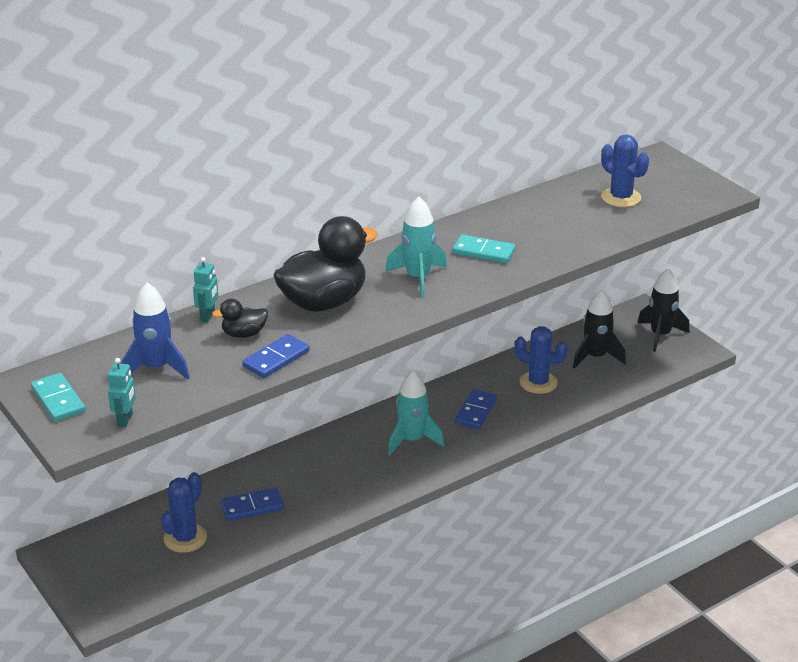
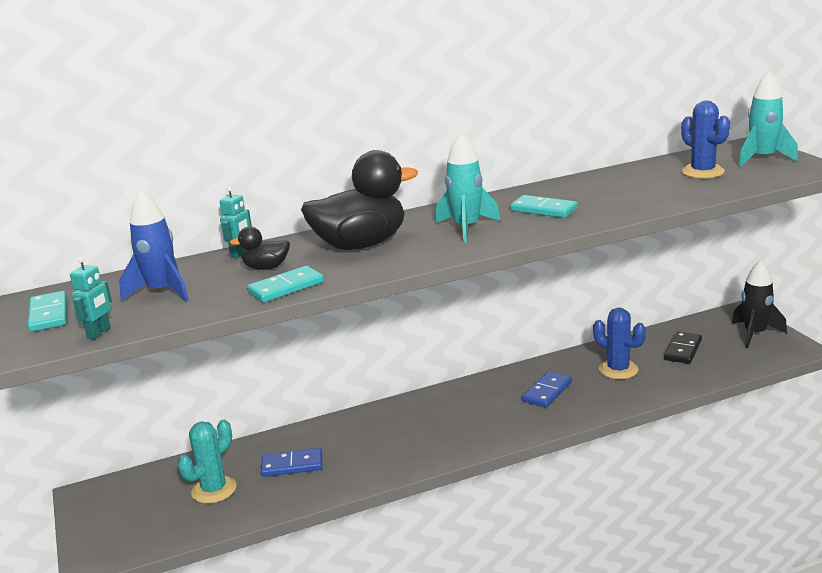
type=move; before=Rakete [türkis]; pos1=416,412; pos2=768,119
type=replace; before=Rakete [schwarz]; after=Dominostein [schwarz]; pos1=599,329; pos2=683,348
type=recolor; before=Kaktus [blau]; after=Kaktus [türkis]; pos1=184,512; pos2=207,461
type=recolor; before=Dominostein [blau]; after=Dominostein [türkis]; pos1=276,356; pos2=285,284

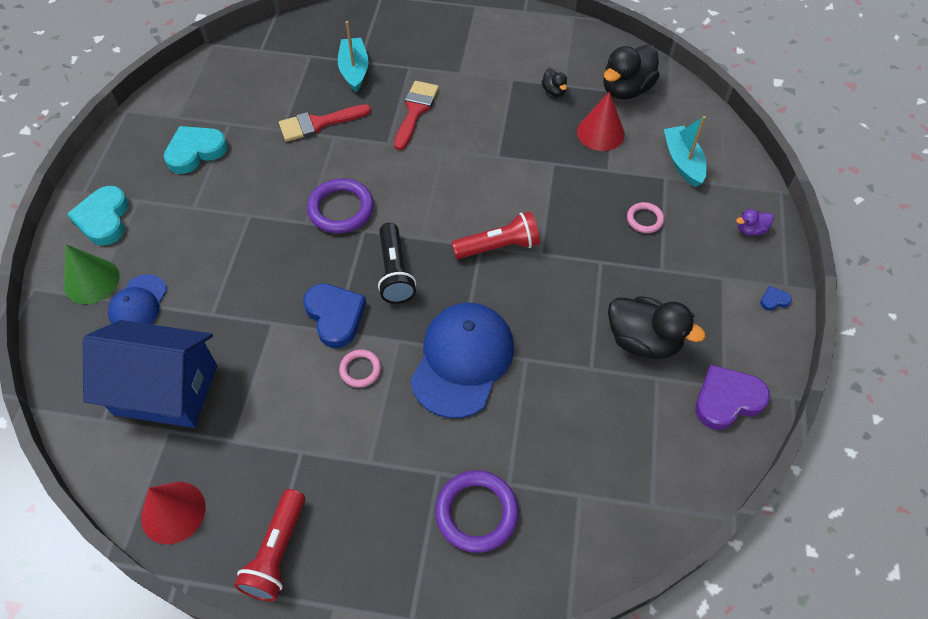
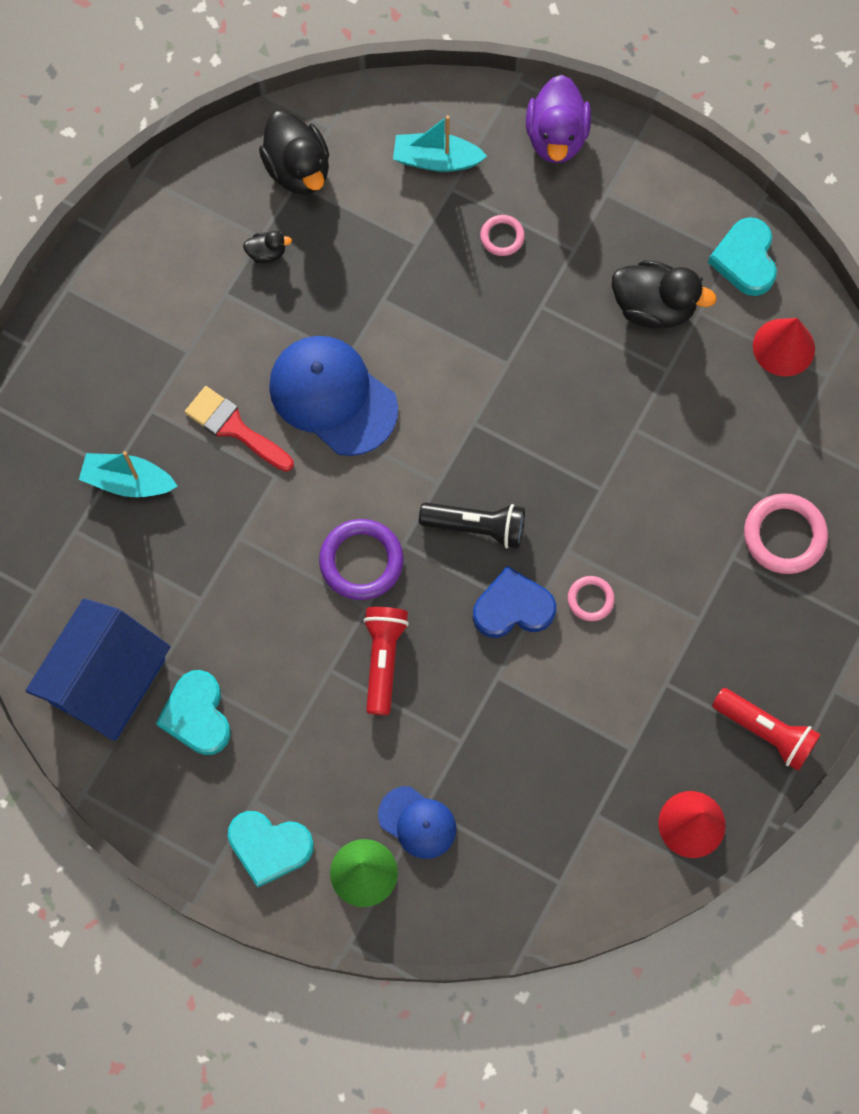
type=delete; before=Pinsel [rot]; pos1=325,123
type=delete; before=Herz [blau]; pos1=776,298
type=move; before=Haus [blau]; pos1=150,374; pos2=97,669
type=move; before=Kappe [blau]; pos1=462,360; pos2=333,396
type=move; before=Taschenlampe [rot]; pos1=495,235; pos2=386,661
type=move; before=Kegel [rot]; pos1=601,121; pos2=784,347
type=recolor; before=Ring [lila]; after=Ring [rosa]; pos1=477,511; pos2=786,533
type=recolor; before=Herz [lila]; after=Herz [türkis]; pos1=732,397; pos2=742,256
type=rotate; before=Ente [schwarz]; pos1=656,327; pos2=664,294; turn=60
type=resize; before=Ente [lila]; pos1=755,222; pos2=558,119; scale=2.1

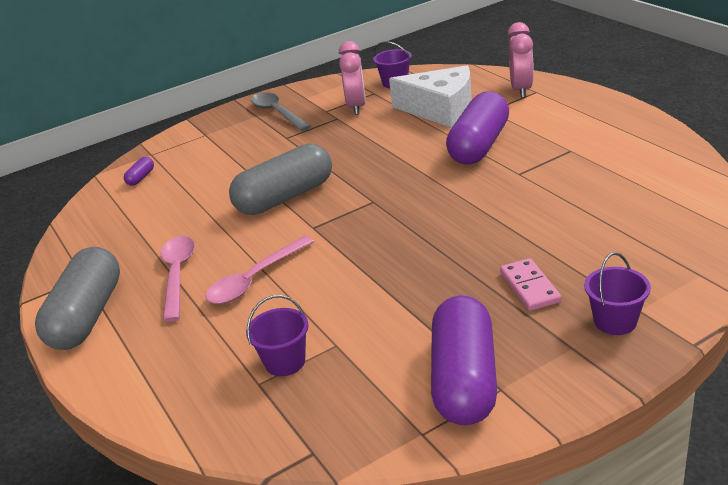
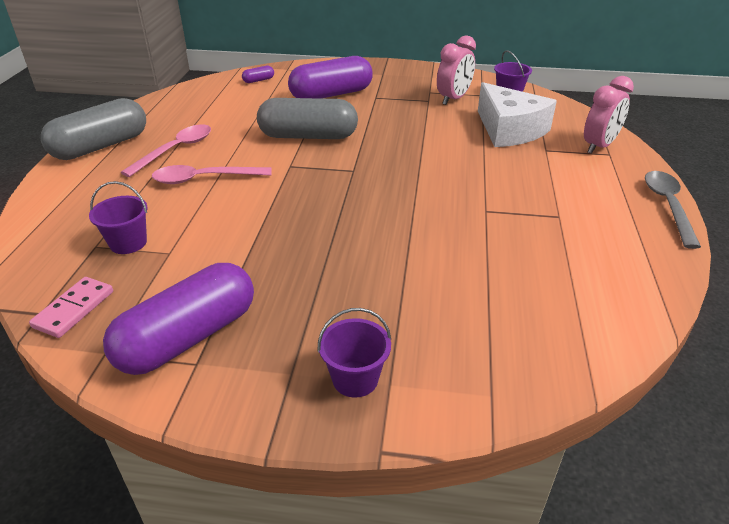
type=move; before=Löffel [grau]; pos1=281,111; pos2=673,210
type=move; before=Kapsel [lila]; pos1=477,127; pos2=330,77
type=move; before=Dominostein [rosa]; pos1=531,284; pos2=71,307

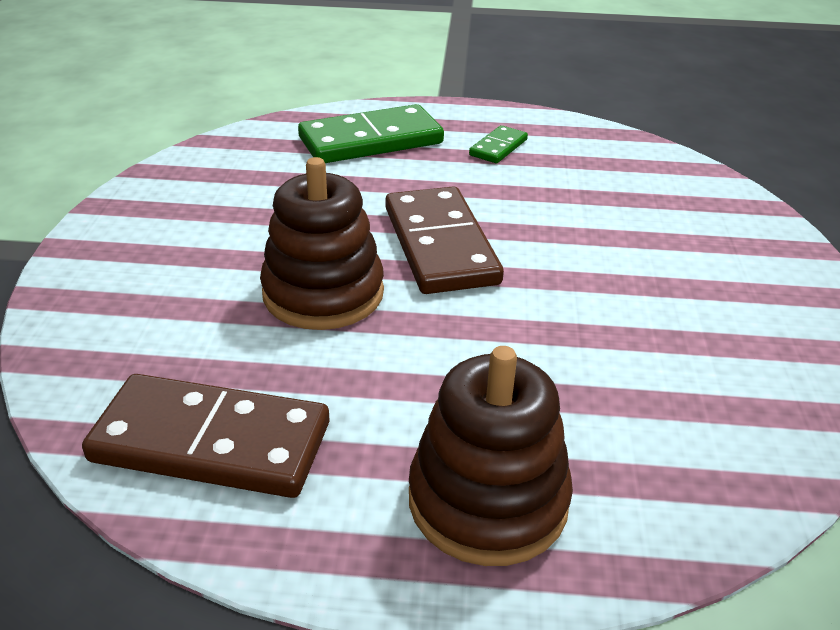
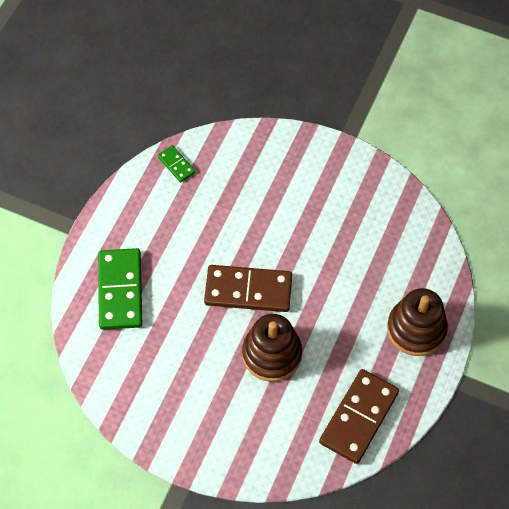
type=move; before=Dominostein [grün]; pos1=498,144; pos2=177,164

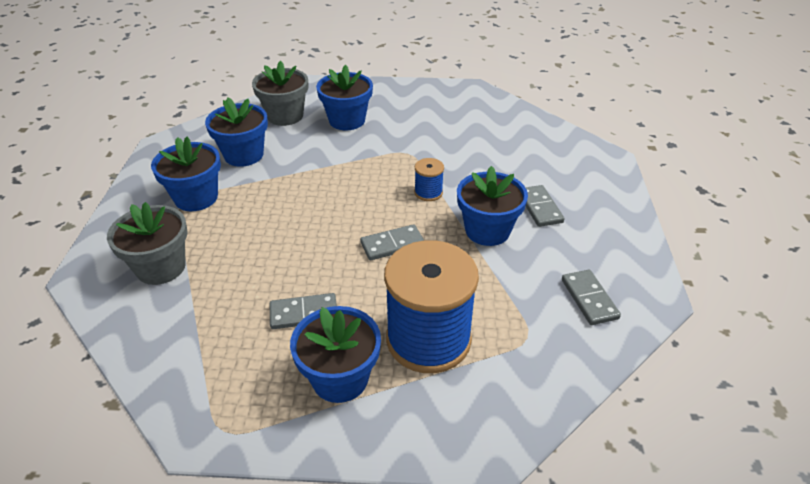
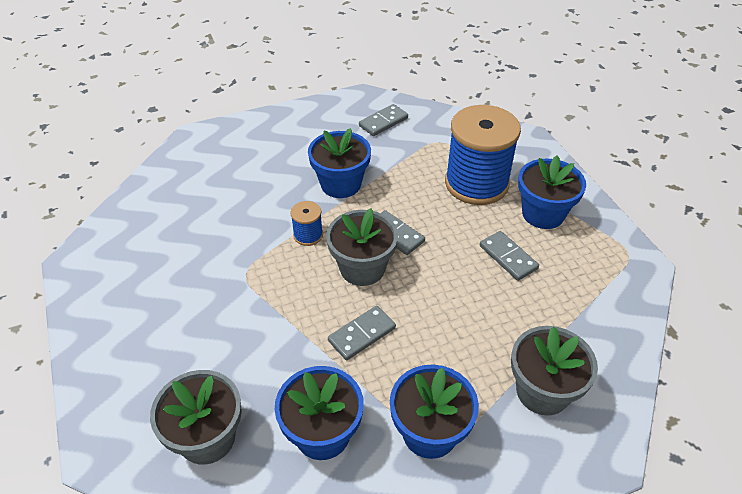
type=delete; before=Blumentopf [blau]; pos1=344,97
type=insert; after=Blumentopf [grau]; pos2=362,247
type=move; before=Dominostein [grau]; pos1=544,206; pos2=362,333

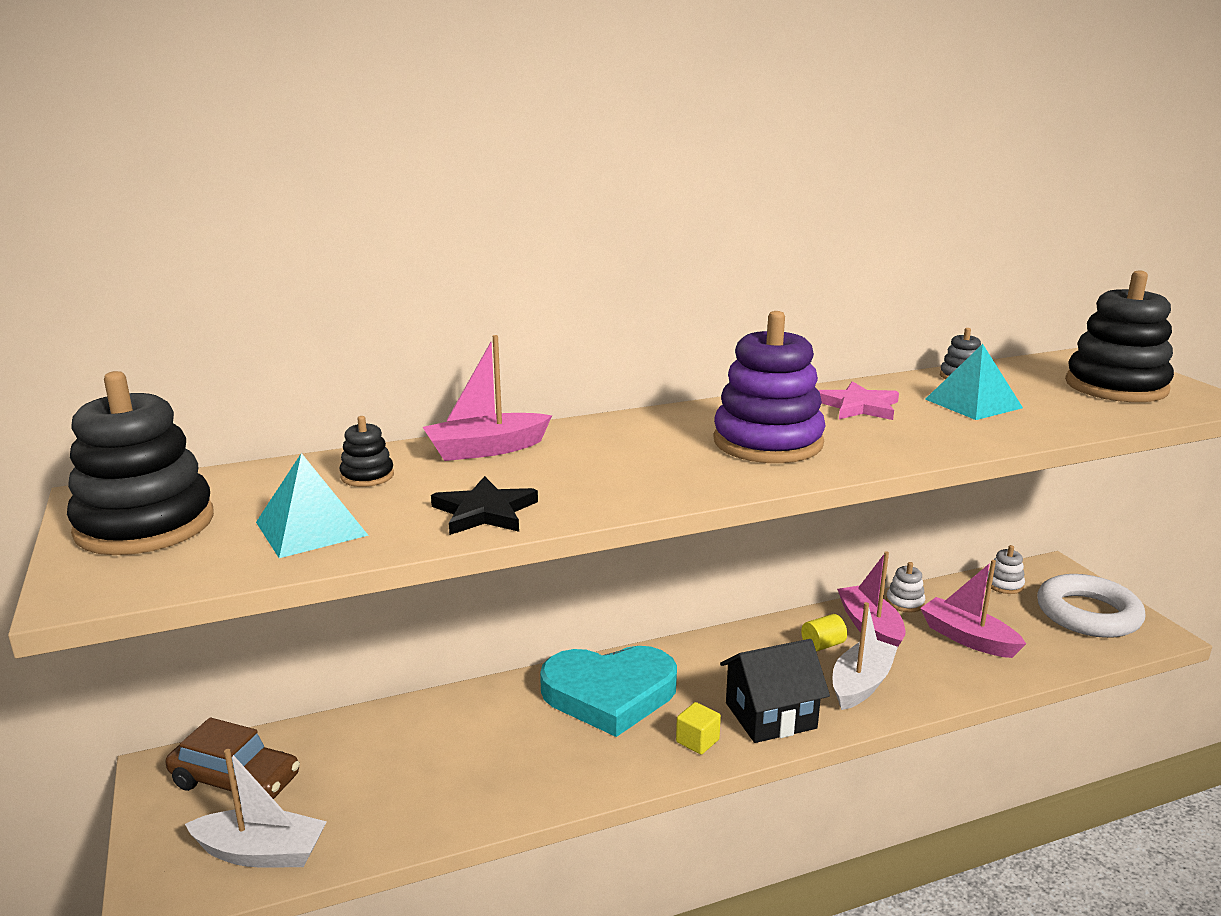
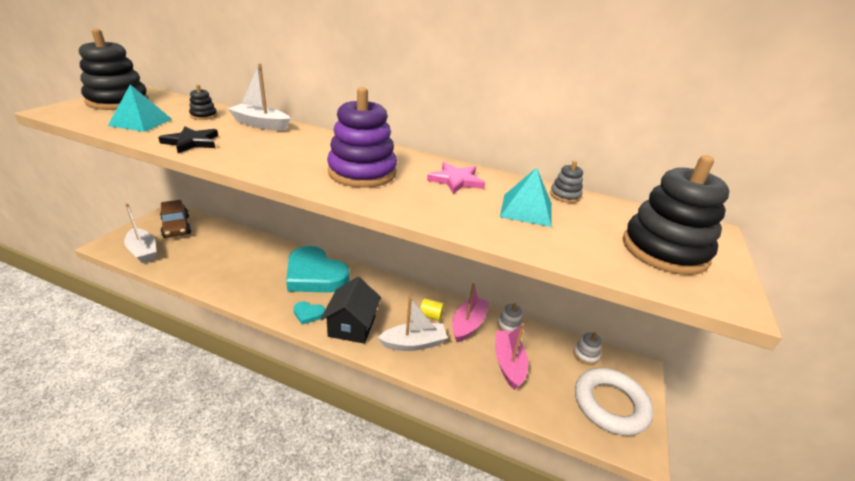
type=replace; before=Kubus [gelb]; after=Herz [türkis]; pos1=698,728; pos2=309,313
type=recolor; before=Boot [rosa]; after=Boot [weiß]; pos1=487,398; pos2=259,97
type=rotate; before=Haus [schwarz]; pos1=775,691; pos2=351,310; turn=75

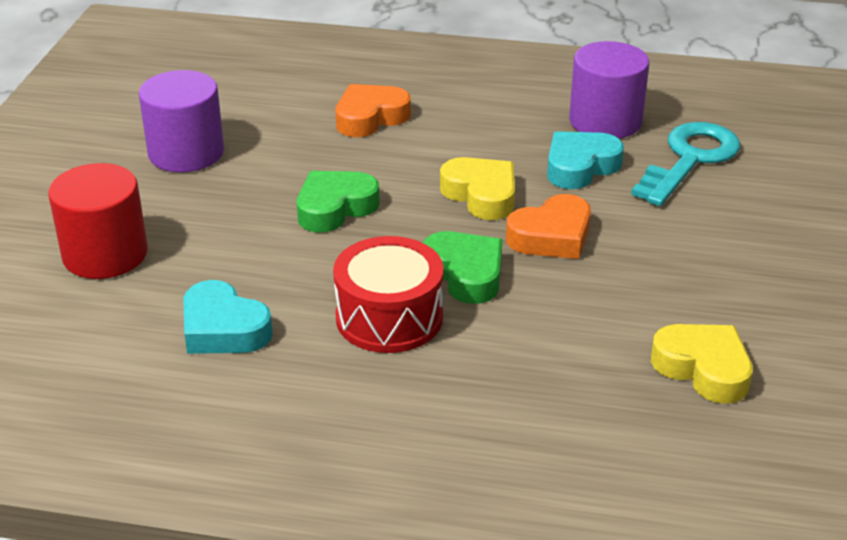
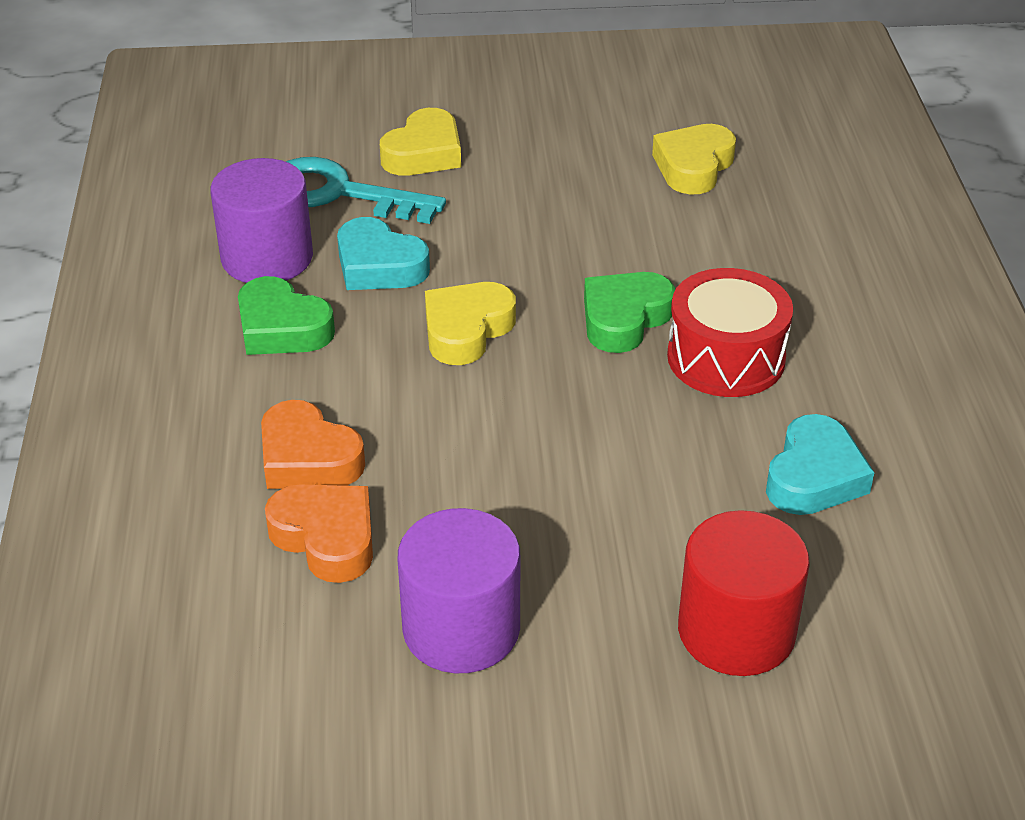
type=insert; after=Herz [gelb]; pos2=420,142
type=move; before=Herz [grün]; pos1=338,201; pos2=286,315
type=move; before=Herz [orange]; pos1=548,226; pos2=319,533

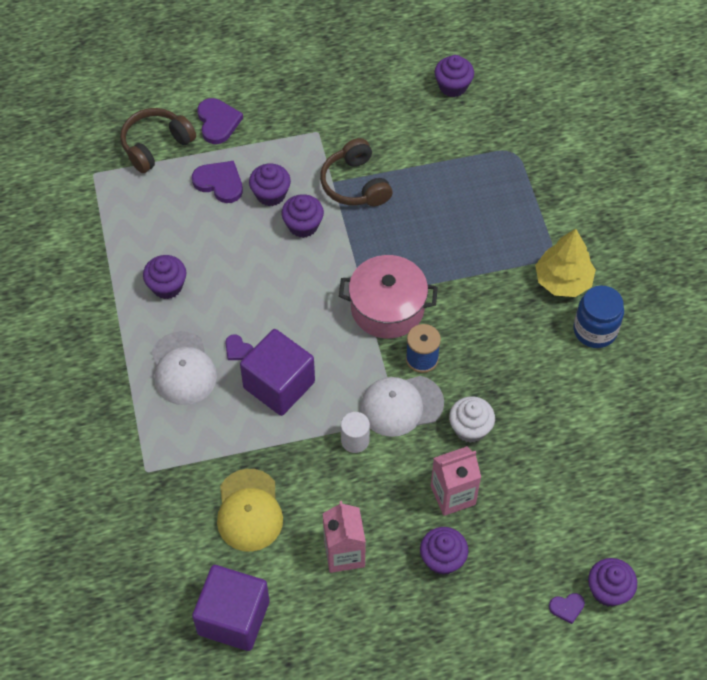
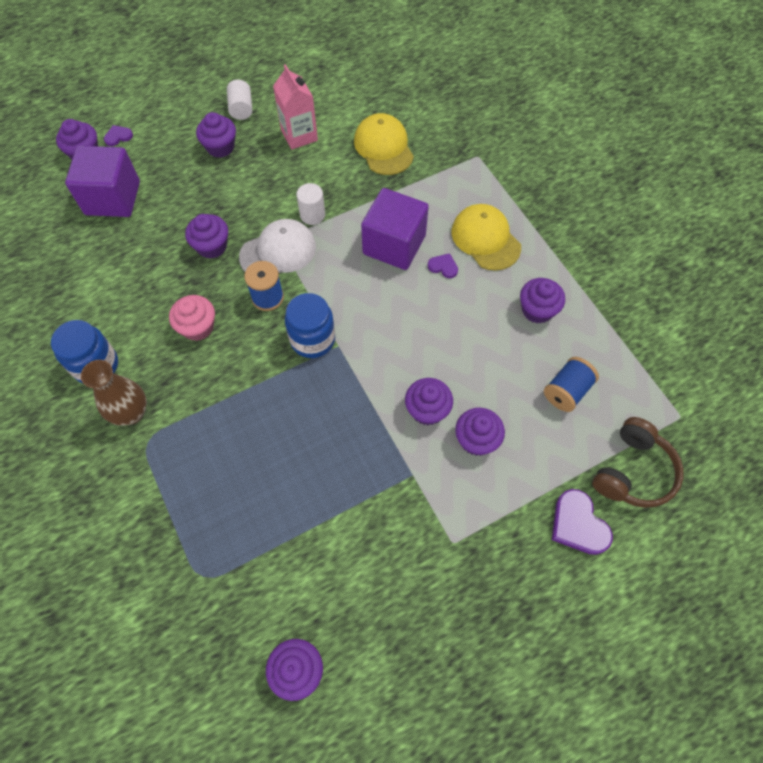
type=delete; before=Herz [lila]; pos1=217,182
type=delete; before=Kopfhörer [braun]; pos1=356,172
type=delete; before=Getränkekarton [rosa]; pos1=456,481
type=insert; after=Muffin [rosa]; pos2=192,318
type=insert; after=Vollzylinder [weiß]; pos2=240,100
type=insert; after=Garnrolle [blau]; pos2=571,384
type=move; before=Kubus [lila]; pos1=230,608; pos2=102,181
type=replace; before=Kochtopf [rosa]; after=Einmachglas [blau]; pos1=388,296; pos2=310,325
type=replace; before=Baum [gelb]; after=Vase [braun]; pos1=565,263; pos2=114,393
type=recolor; before=Kappe [weiß]; after=Kappe [gelb]; pos1=184,368; pos2=486,237
type=recolor; before=Muffin [weiß]; after=Muffin [lila]; pos1=472,419; pos2=206,236

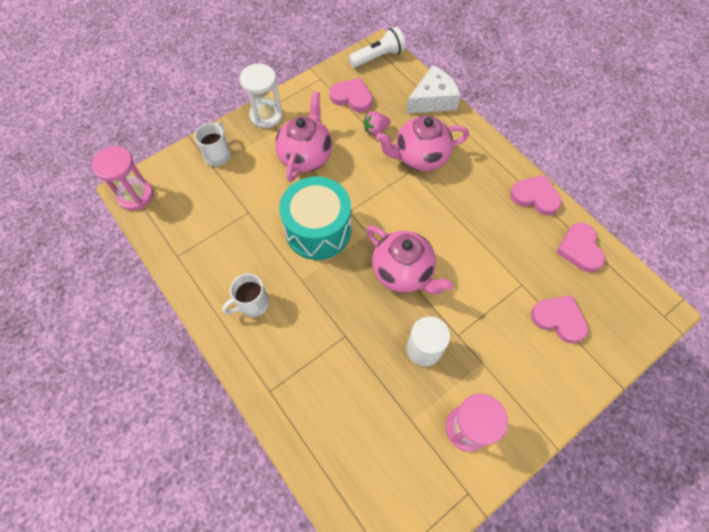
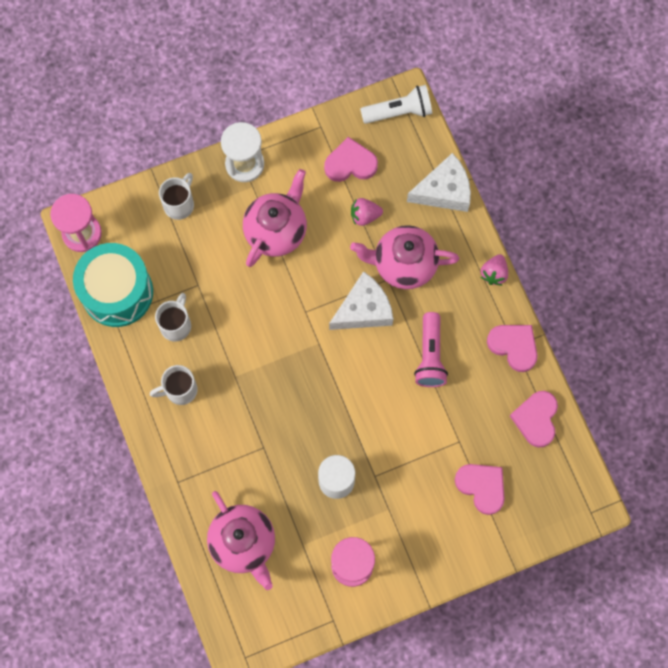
type=insert; after=Tasse [weiß]; pos2=173,317
type=insert; after=Käse [weiß]; pos2=361,300
type=insert; after=Taschenlampe [rosa]; pos2=431,349
type=insert; after=Erdbeere [rosa]; pos2=494,269
type=move; before=Trommel [türkis]; pos1=315,218; pos2=113,285
type=move; before=Teekanne [rosa]; pos1=409,260; pos2=241,540
type=rotate; before=Herz [rosa]; pos1=350,95; pos2=351,159; turn=-45

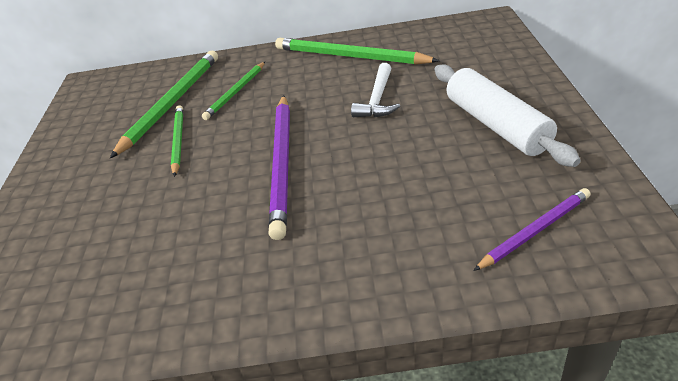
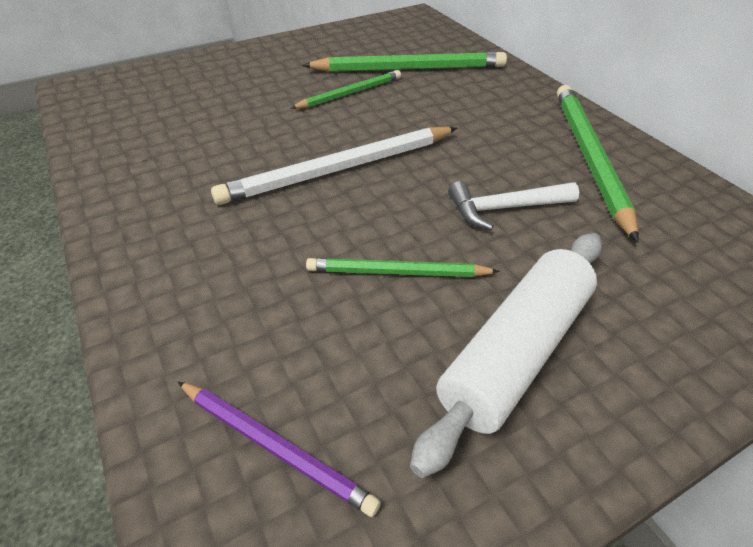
type=move; before=Bleistift [grün]; pos1=233,91; pos2=403,267
type=recolor; before=Bleistift [lila]; after=Bleistift [weiß]; pos1=279,167; pos2=334,166

